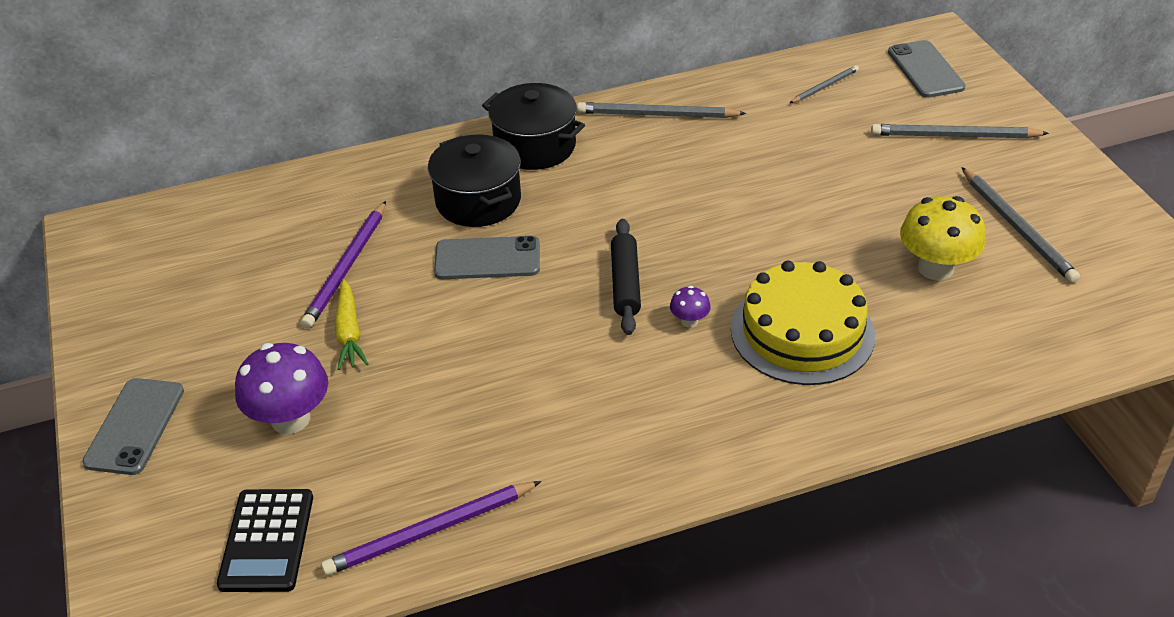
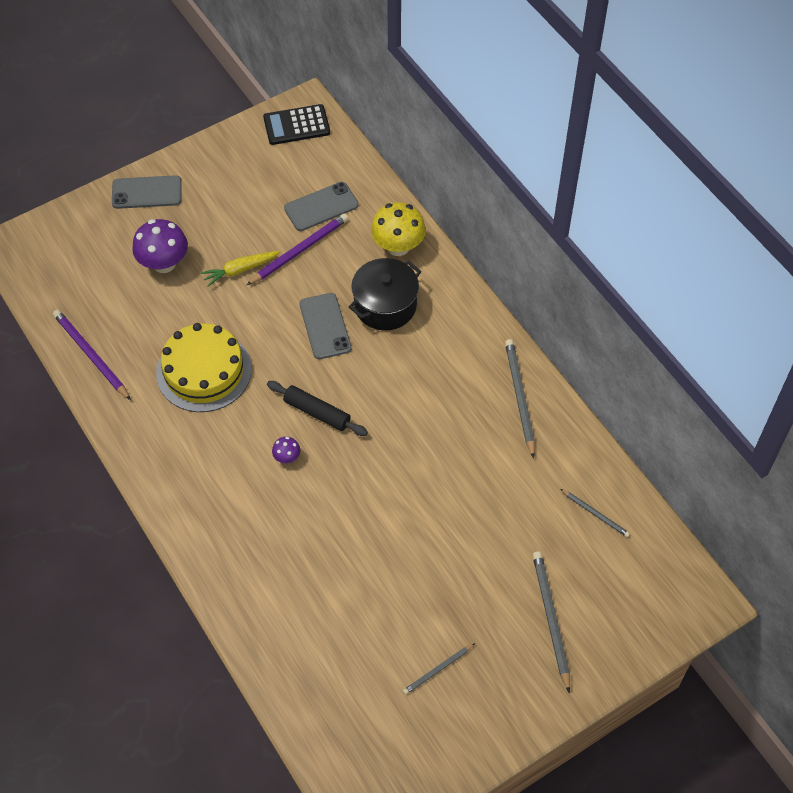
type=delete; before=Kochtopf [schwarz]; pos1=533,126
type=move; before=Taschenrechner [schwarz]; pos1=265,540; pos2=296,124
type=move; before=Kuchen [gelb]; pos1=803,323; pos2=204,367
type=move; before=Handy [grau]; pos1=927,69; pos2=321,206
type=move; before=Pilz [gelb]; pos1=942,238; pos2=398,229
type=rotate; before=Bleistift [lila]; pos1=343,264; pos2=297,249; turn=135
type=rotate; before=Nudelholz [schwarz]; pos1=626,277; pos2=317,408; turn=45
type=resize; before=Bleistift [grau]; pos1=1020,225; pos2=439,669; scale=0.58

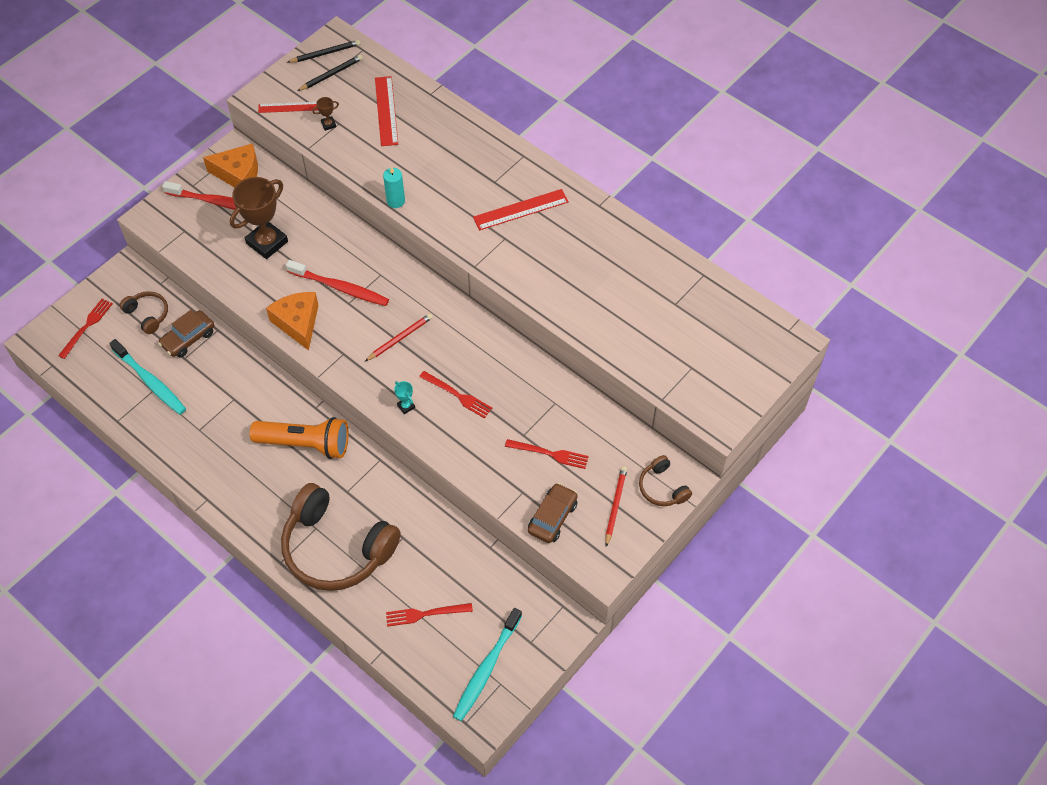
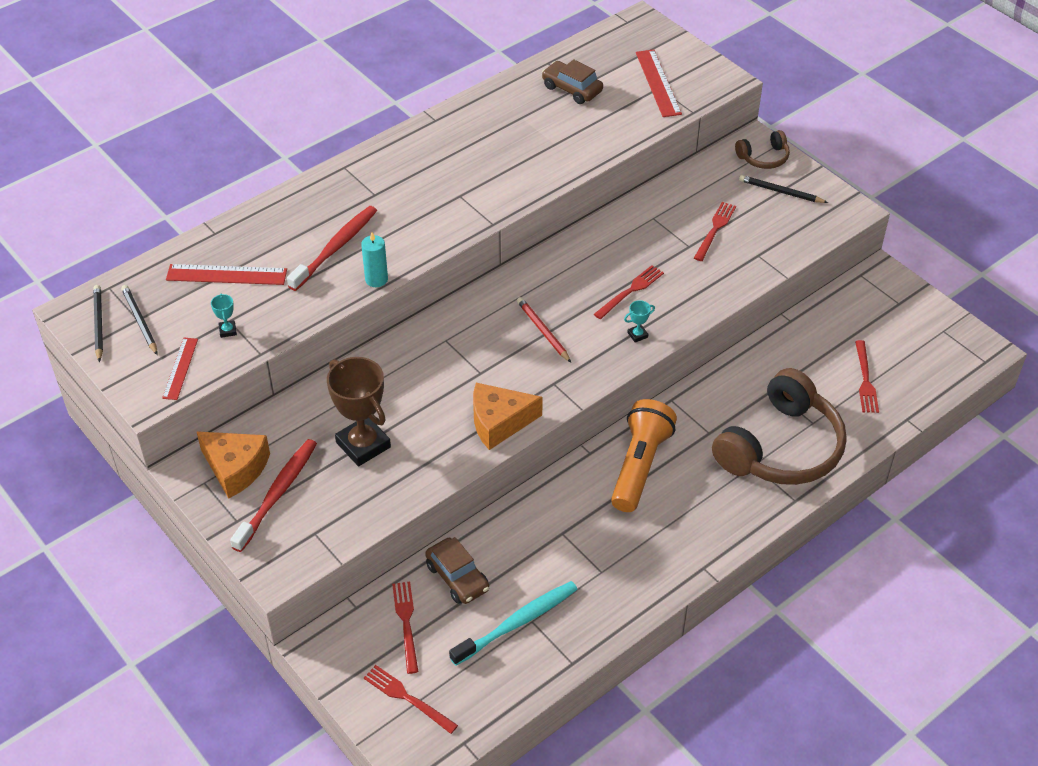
type=delete; before=Zahnbürste [türkis]; pos1=487,664
type=move; before=Zahnbürste [rot]; pos1=337,283; pos2=332,248
type=move; before=Lineal [rot]; pos1=521,209; pos2=659,83
type=move; before=Auto [braun]; pos1=553,513; pos2=572,81
type=replace; before=Kopfhörer [braun]; after=Gabel [rot]; pos1=144,312; pos2=405,628
type=recolor; before=Pokal [braun]; after=Pokal [türkis]; pos1=325,114; pos2=224,315
type=recolor; before=Bleistift [rot]; after=Bleistift [schwarz]; pos1=616,506; pos2=783,189
type=rotate; before=Käse [orange]; pos1=230,165; pos2=233,465; turn=105

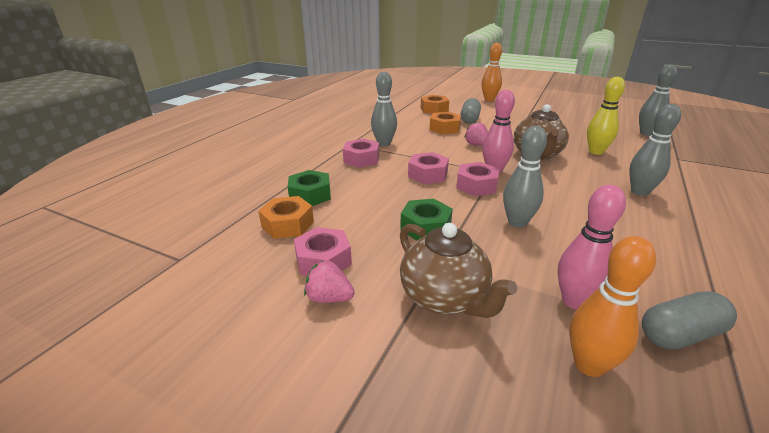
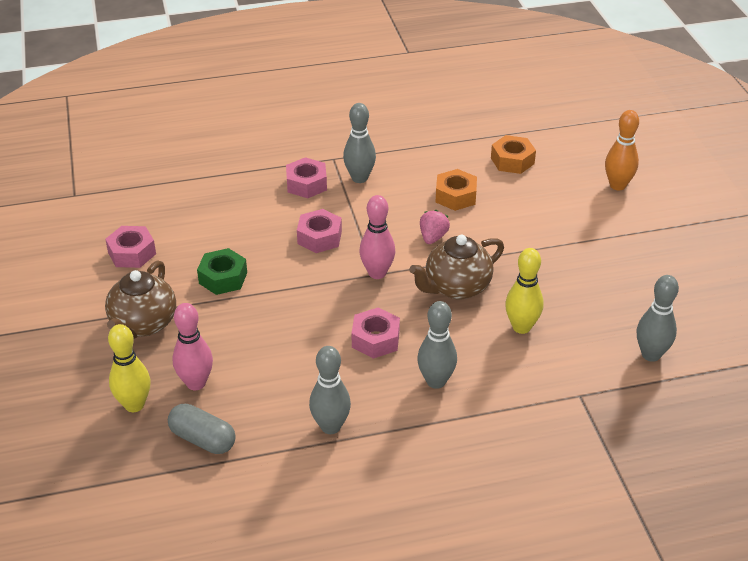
type=delete; before=Sechskantmutter [orange]; pos1=286,217
type=delete; before=Sechskantmutter [grün]; pos1=309,188
type=delete; before=Erdbeere [rosa]; pos1=329,281
type=delete; before=Kapsel [grau]; pos1=470,111
type=move; before=Sechskantmutter [rosa]; pos1=477,179; pos2=375,333
type=move; before=Bowlingkegel [grau]; pos1=525,177; pos2=330,390
type=recolor; before=Bowlingkegel [orange]; after=Bowlingkegel [gelb]; pos1=612,306; pos2=129,368

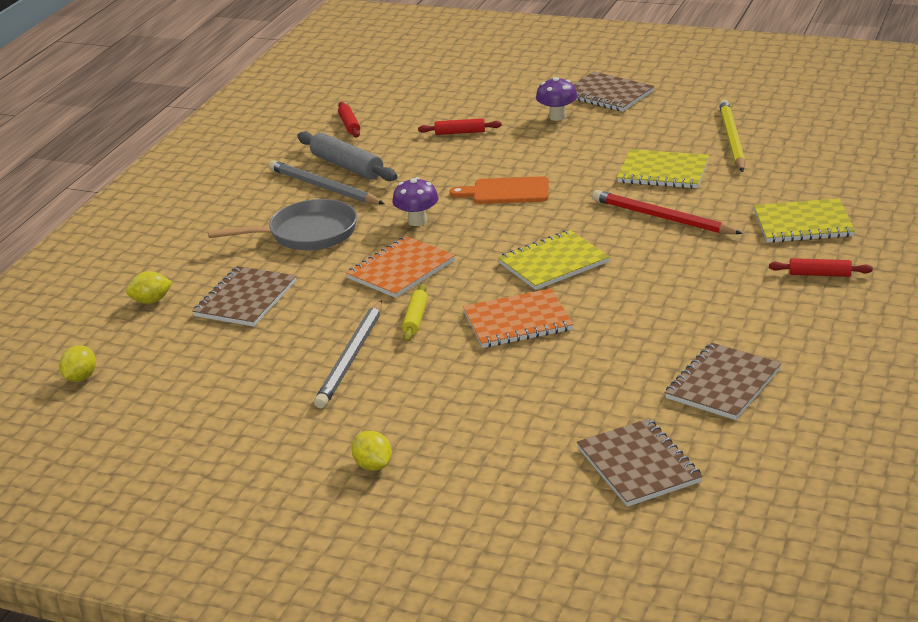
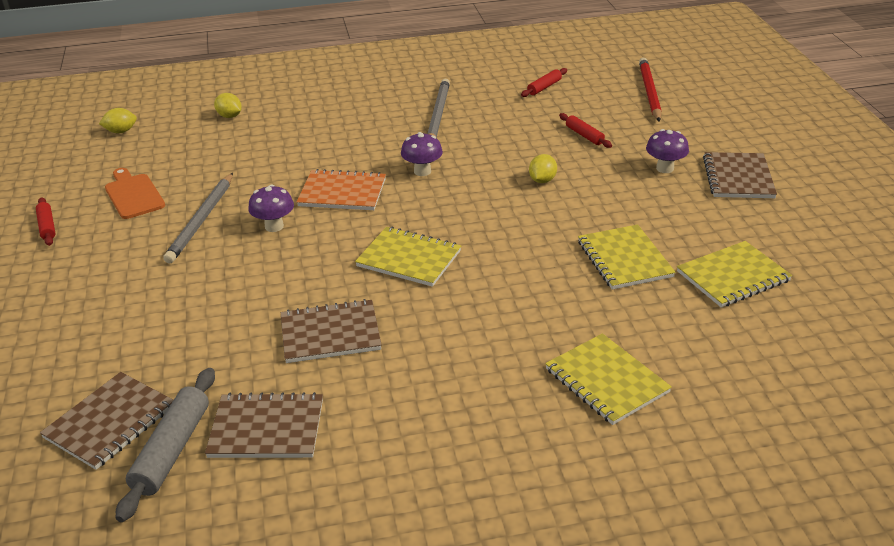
type=delete; before=Pfanne [grau]; pos1=282,224
type=delete; before=Notizbuch [orange]; pos1=518,318
type=move; before=Notizbuch [braun]; pos1=244,296; pos2=331,331
type=move; before=Nudelholz [grau]; pos1=347,156; pos2=165,445
type=move; before=Zitrone [gelb]; pos1=371,451; pos2=543,168
type=move; before=Schneidebrett [orange]; pos1=499,190; pos2=135,193
type=move; before=Bleistift [rot]; pos1=667,212; pos2=650,89
type=move; before=Nudelholz [rot]; pos1=821,267; pos2=46,221
type=replace; before=Nudelholz [gelb]; after=Pilz [lila]; pos1=415,313; pos2=271,208
type=replace; before=Bleistift [gelb]; after=Notizbuch [gelb]; pos1=732,136; pos2=734,274
type=rotate; before=Bleistift [grau]; pos1=348,354; pos2=198,218; turn=-60

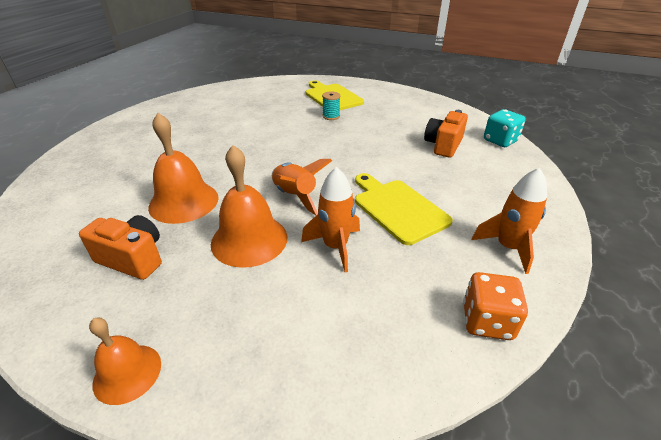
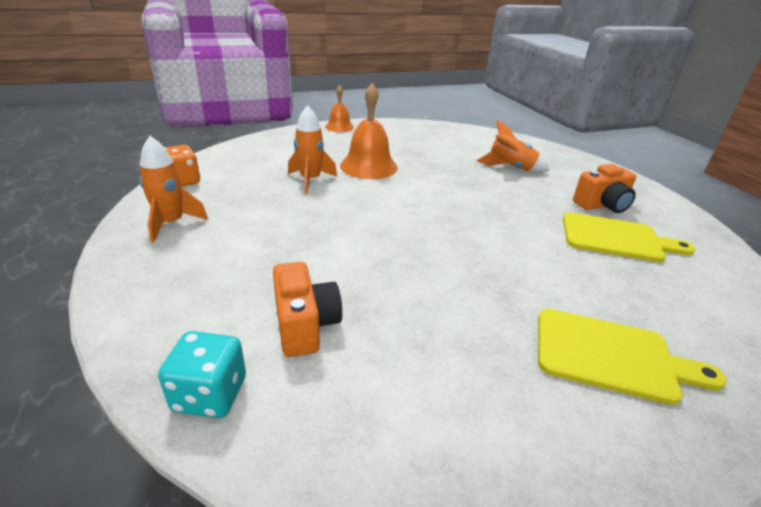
type=delete; before=Glocke [orange]; pos1=183,168
type=delete; before=Garnrolle [türkis]; pos1=331,105
type=move; before=Kamera [orange]; pos1=120,247; pos2=604,188
type=move; before=Rakete [orange]; pos1=302,187; pos2=513,146
type=move; before=Schneidebrett [gelb]; pos1=404,209; pos2=629,237

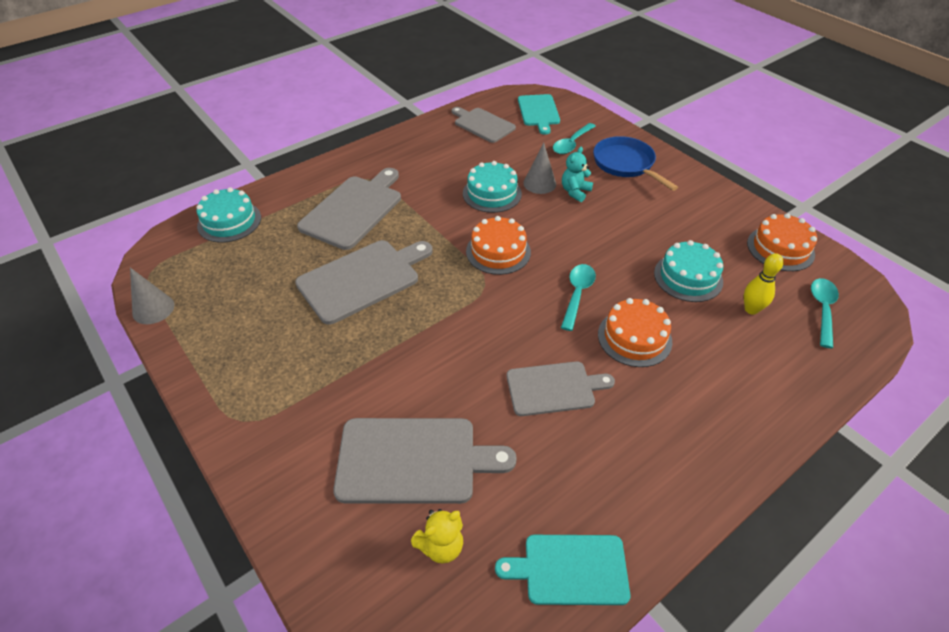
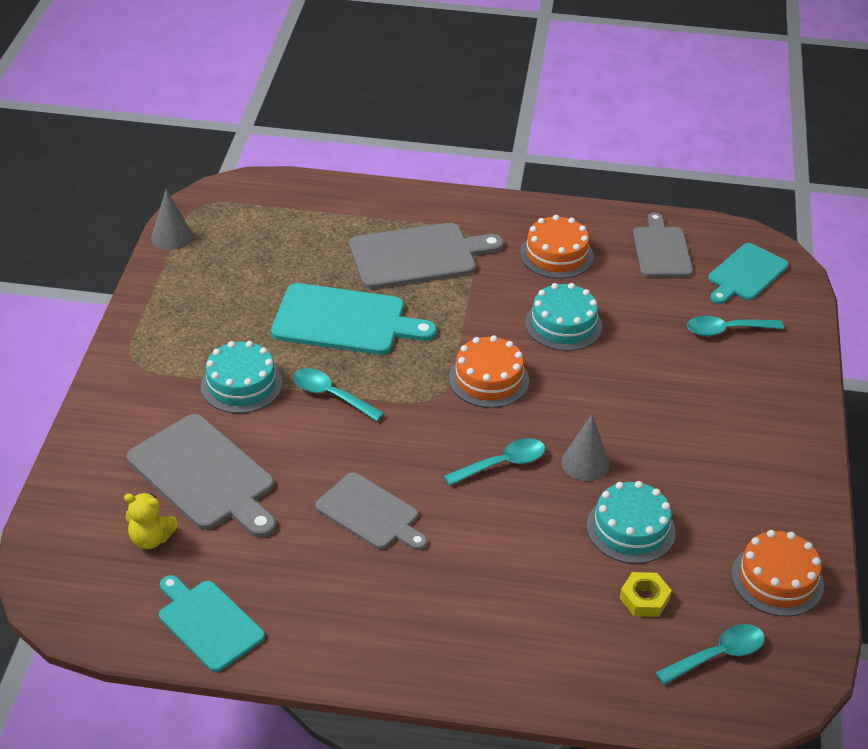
type=delete; before=Teddybär [türkis]; pos1=577,174
type=delete; before=Pfanne [blau]; pos1=635,163
type=insert; after=Löffel [türkis]; pos2=338,394
type=move; before=Kuchen [türkis]; pos1=229,215; pos2=242,377
type=move; before=Kegel [grau]; pos1=539,168; pos2=585,447
type=move; before=Kuchen [orange]; pos1=635,332; pos2=557,247
type=replace; before=Bowlingkegel [gelb]; after=Sechskantmutter [gelb]; pos1=764,284; pos2=646,594
type=recolor; before=Schneidebrett [grau]; after=Schneidebrett [türkis]; pos1=364,282; pos2=354,319

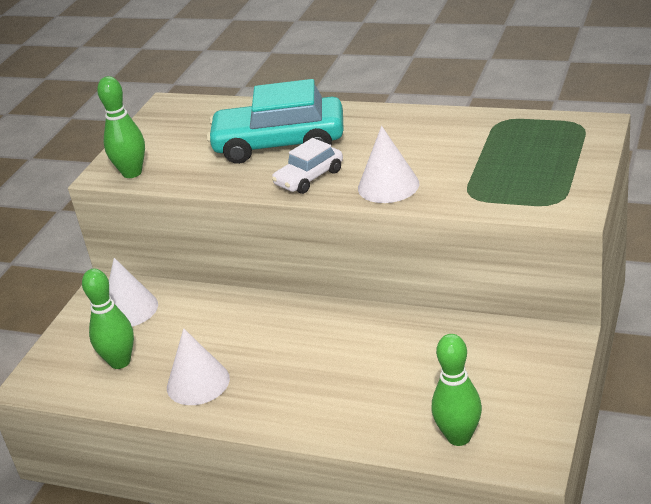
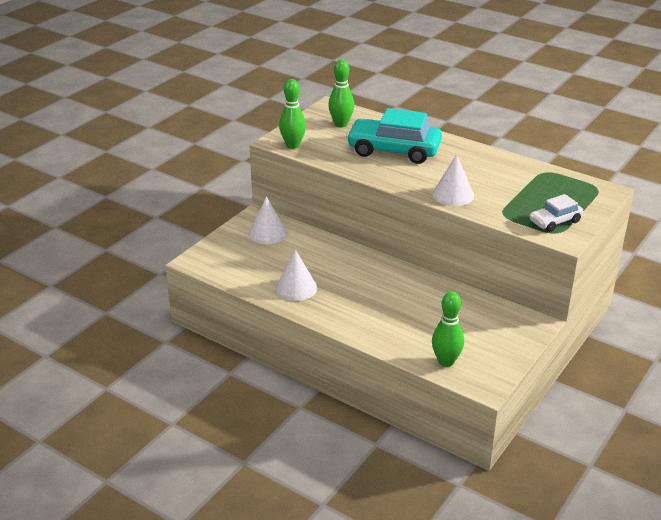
type=move; before=Bowlingkegel [grün]; pos1=108,319; pos2=341,93
type=move; before=Auto [weiß]; pos1=307,166; pos2=556,213

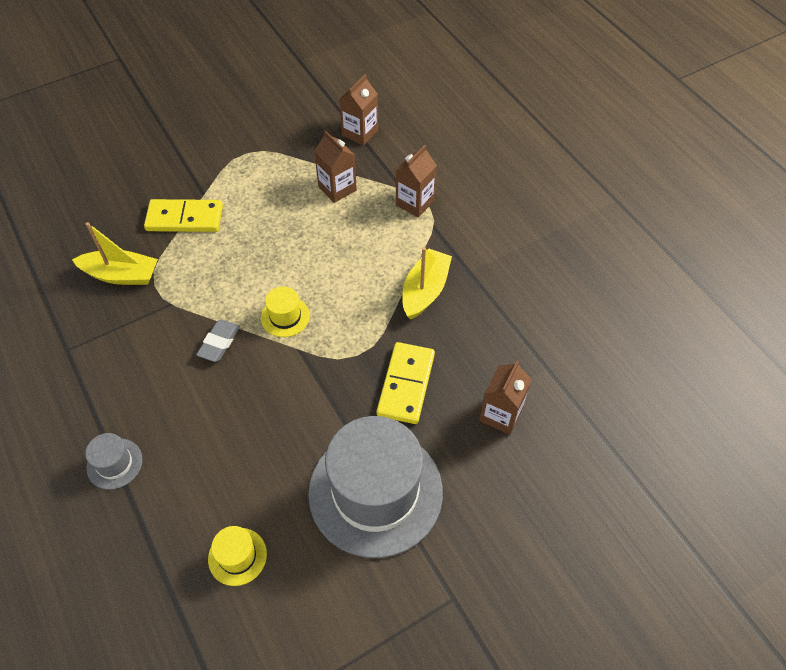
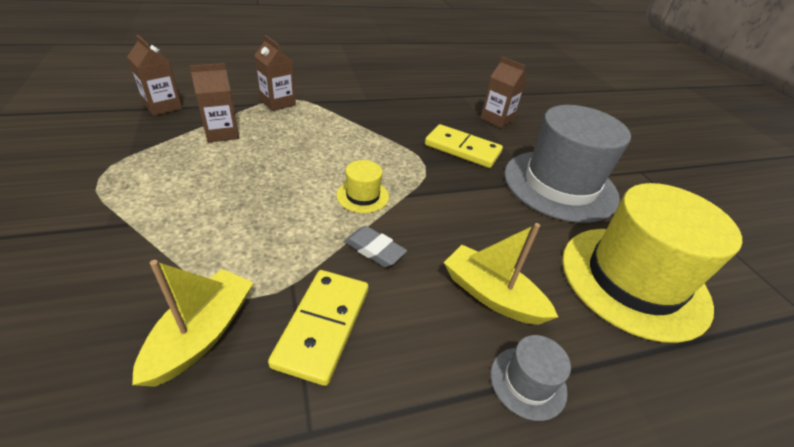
type=move; before=Dominostein [gelb]; pos1=183,215; pos2=318,328
type=move; before=Boot [gelb]; pos1=427,283; pos2=501,274
type=resize; before=Hut [gelb]; pos1=237,556; pos2=652,263; scale=2.4

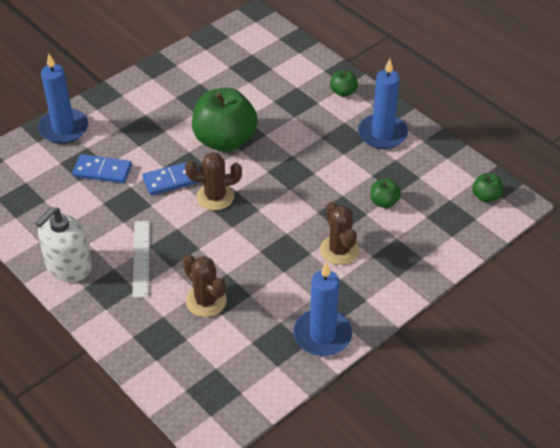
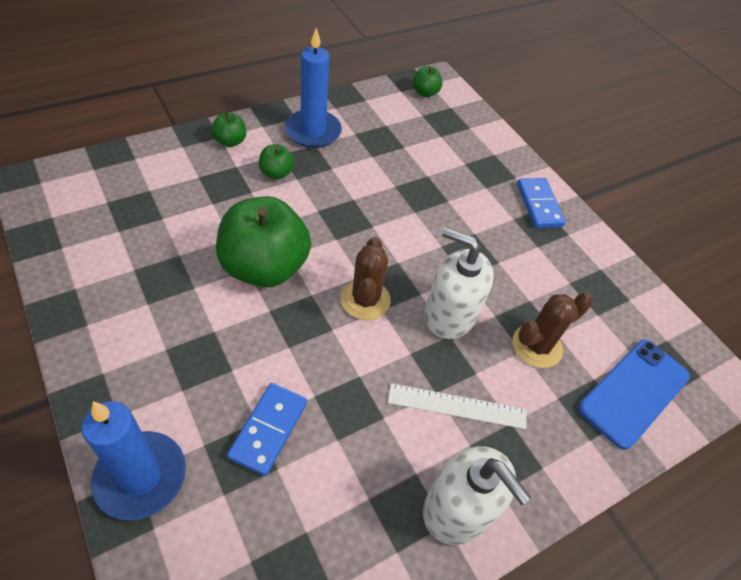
type=delete; before=Kerze [blau]; pos1=322,309
type=delete; before=Kaktus [braun]; pos1=339,233
type=insert; after=Seifenspender [weiß]; pos2=459,283
type=insert; after=Handy [blau]; pos2=634,395
type=move; before=Dominostein [blau]; pos1=171,177; pos2=541,203
type=move; before=Apfel [grün]; pos1=385,193; pos2=277,161

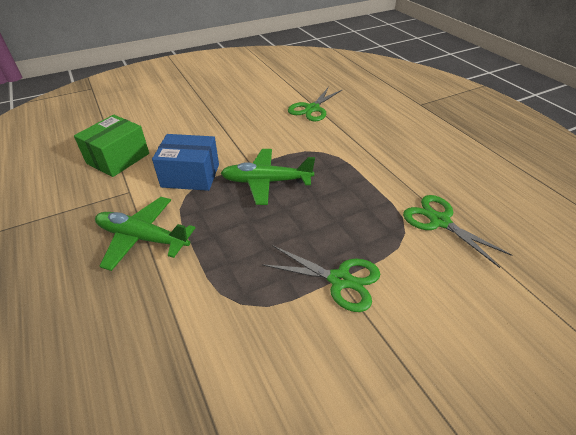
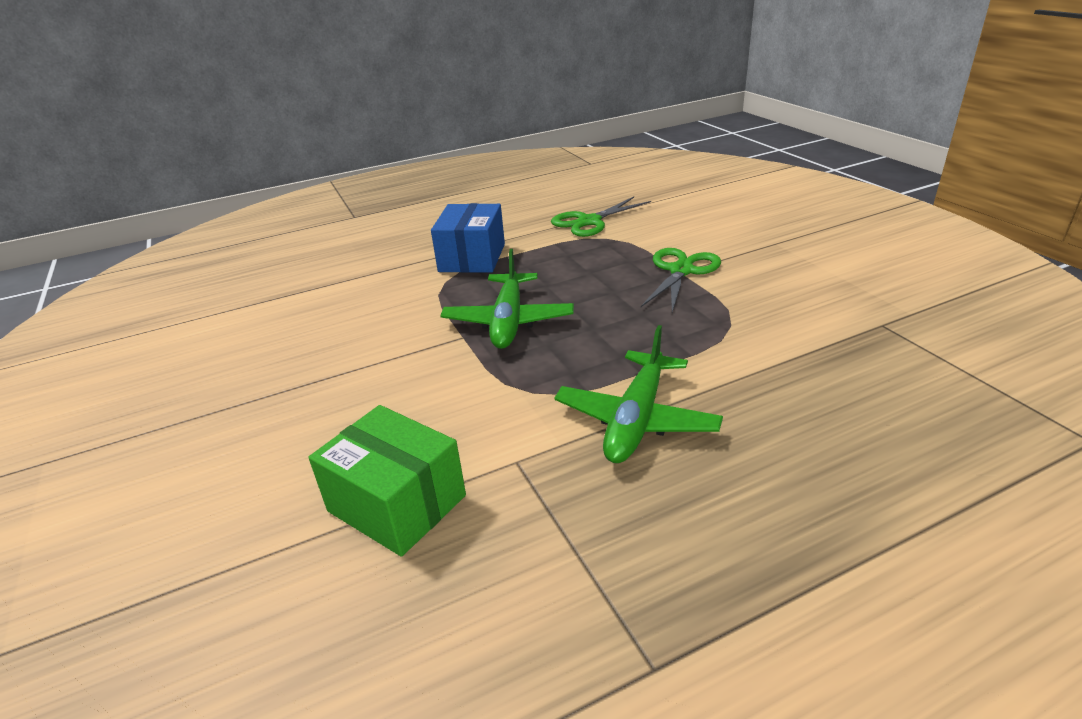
type=delete; before=Schere [grün]; pos1=315,104
type=move; before=Schachtel [blau]; pos1=185,162; pos2=468,238

